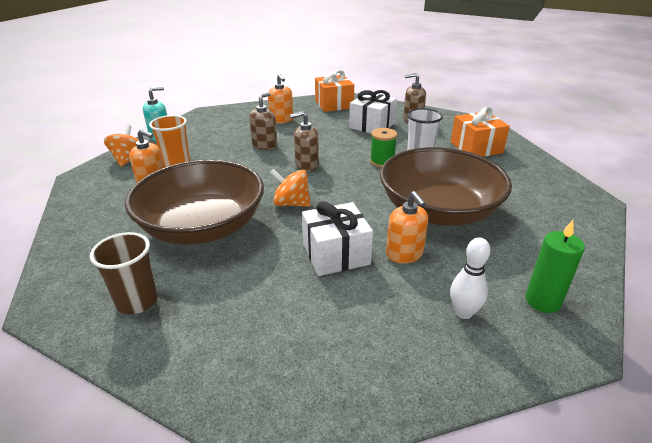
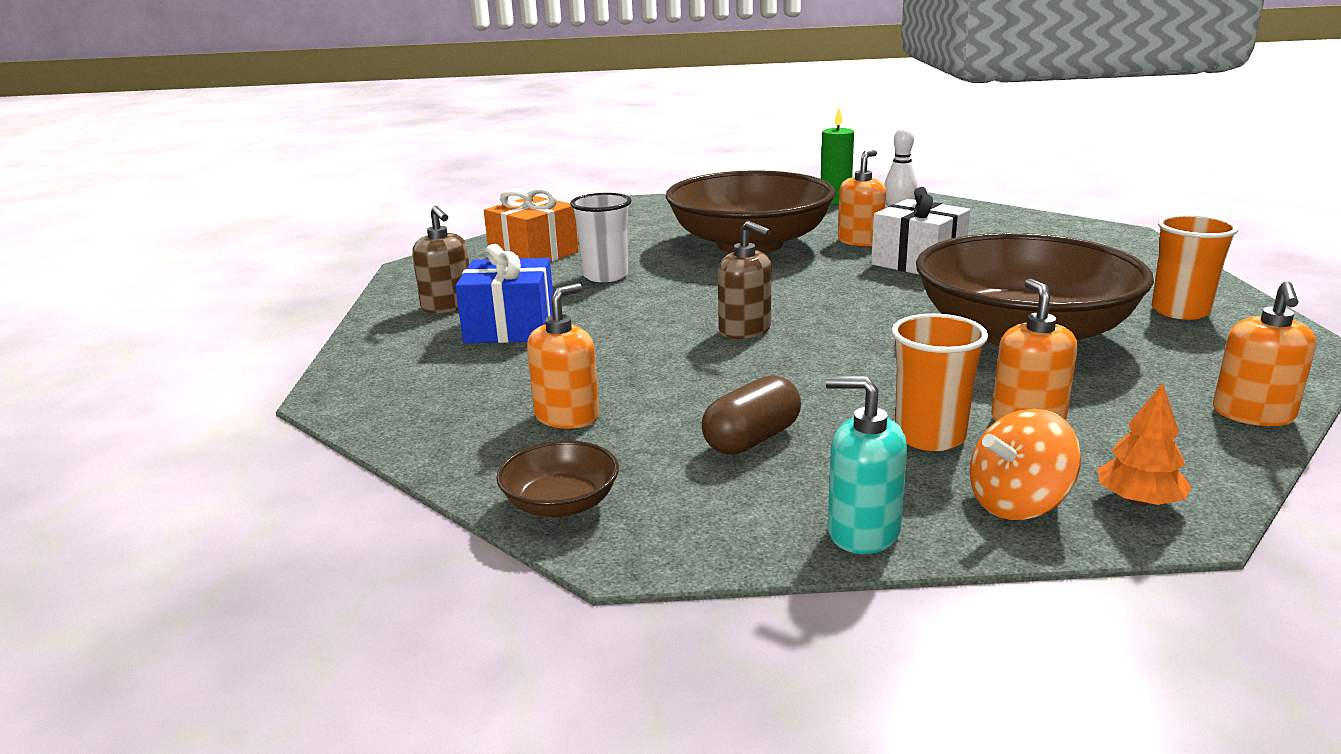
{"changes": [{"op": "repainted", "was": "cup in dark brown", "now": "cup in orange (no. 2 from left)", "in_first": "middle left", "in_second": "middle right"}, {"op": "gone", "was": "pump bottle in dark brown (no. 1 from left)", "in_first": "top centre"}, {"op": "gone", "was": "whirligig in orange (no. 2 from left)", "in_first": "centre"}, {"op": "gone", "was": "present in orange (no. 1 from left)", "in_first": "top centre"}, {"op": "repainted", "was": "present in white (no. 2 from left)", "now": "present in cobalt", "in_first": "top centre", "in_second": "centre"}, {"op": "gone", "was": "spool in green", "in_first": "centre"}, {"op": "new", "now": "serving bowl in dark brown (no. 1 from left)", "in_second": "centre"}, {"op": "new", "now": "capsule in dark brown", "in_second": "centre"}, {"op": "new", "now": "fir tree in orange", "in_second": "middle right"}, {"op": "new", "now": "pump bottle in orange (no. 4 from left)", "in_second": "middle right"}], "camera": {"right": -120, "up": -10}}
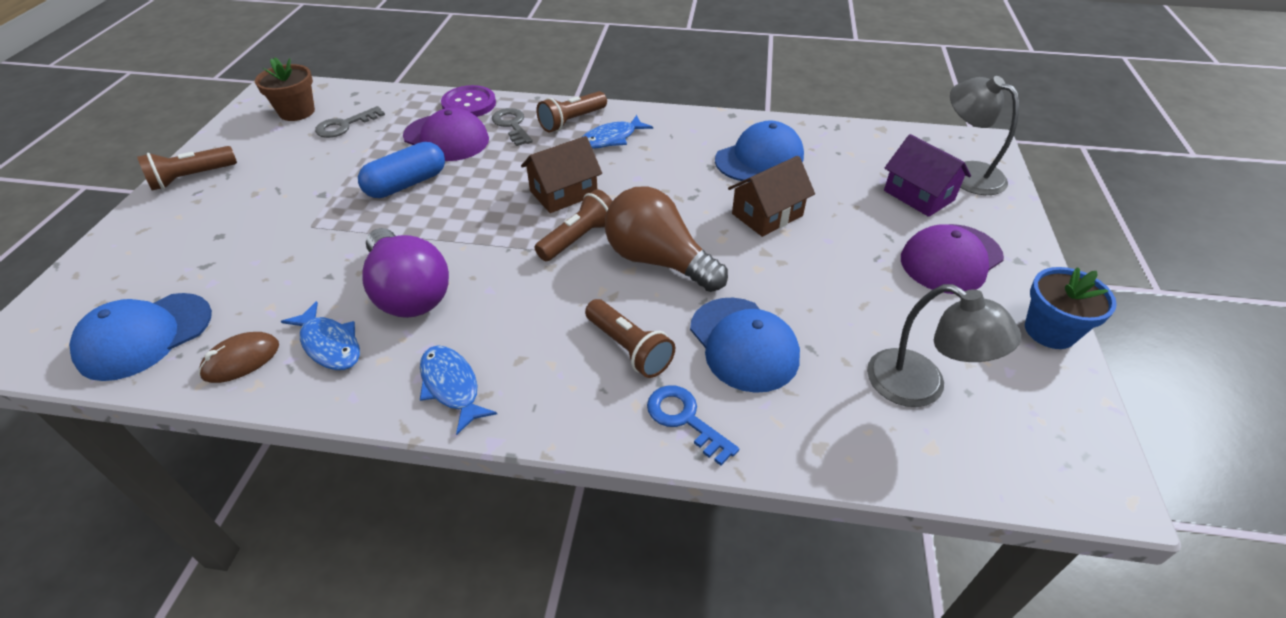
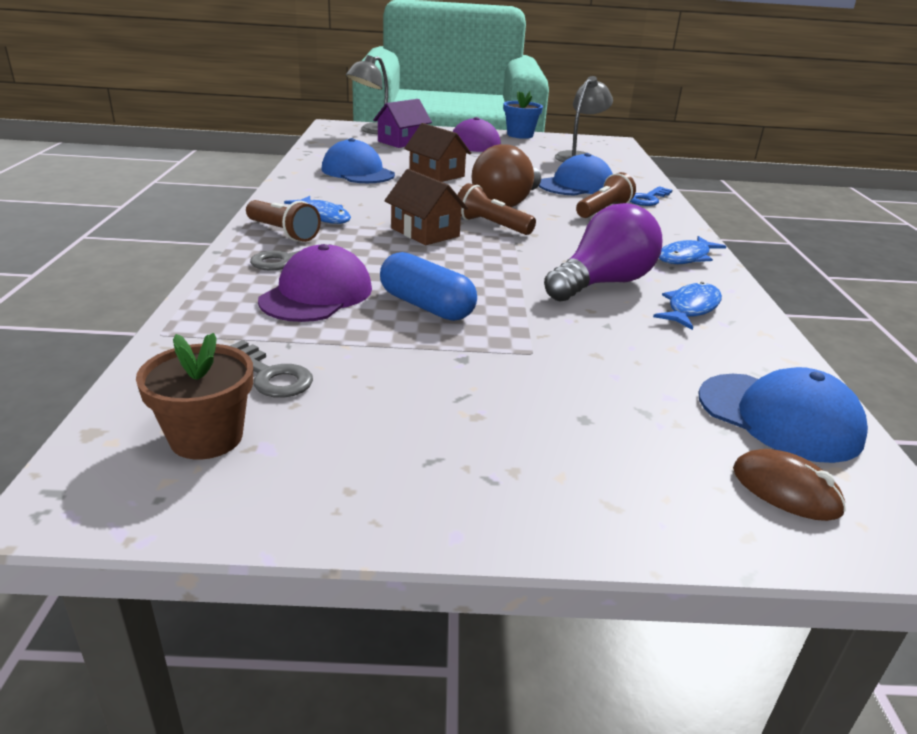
{"changes": [{"op": "gone", "was": "flashlight in dark brown (no. 1 from left)", "in_first": "top left"}, {"op": "shifted", "was": "computer mouse in dark brown", "in_first": "middle left", "in_second": "middle right"}, {"op": "gone", "was": "shirt button in purple", "in_first": "top centre"}], "camera": {"right": -100, "up": -15}}
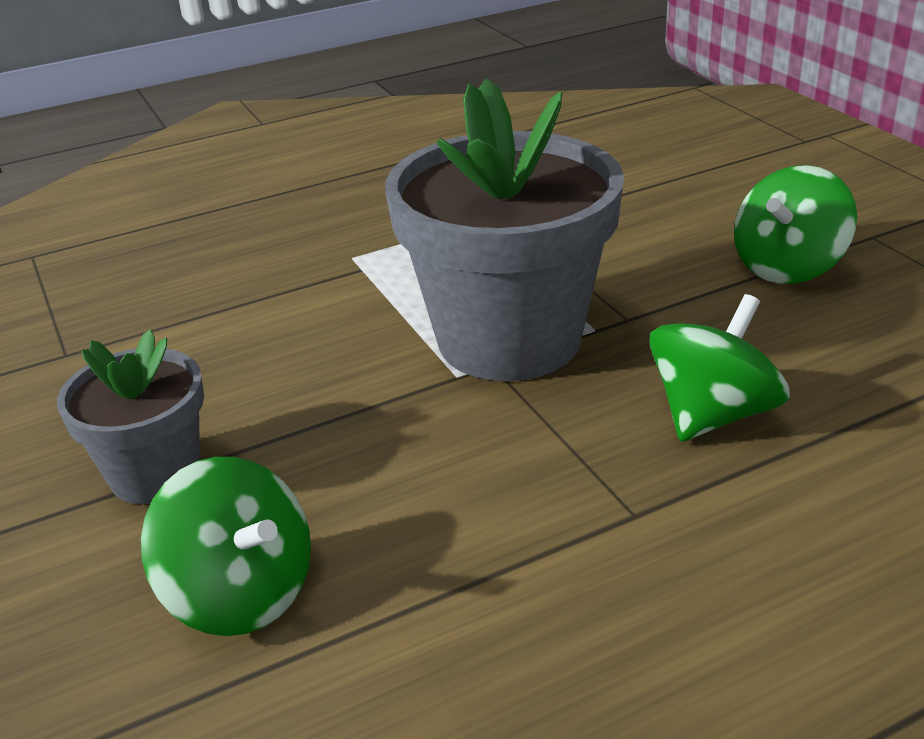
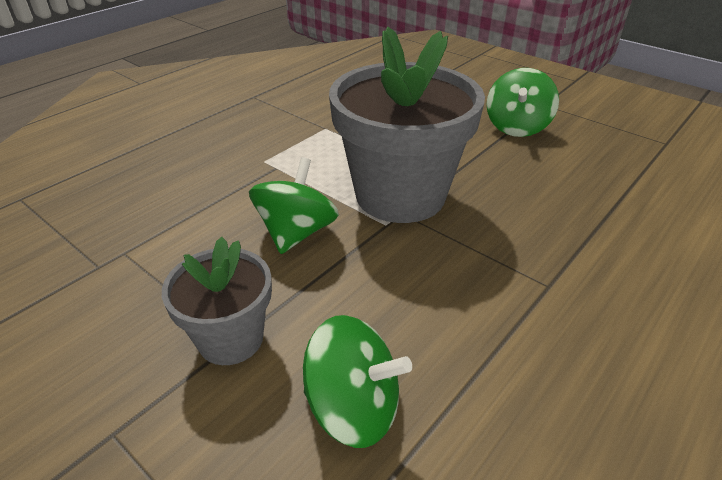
{"changes": [{"op": "shifted", "was": "whirligig in green (no. 2 from left in the first image)", "now": "whirligig in green (no. 1 from left)", "in_first": "middle right", "in_second": "centre"}], "camera": {"right": -25, "up": 5}}
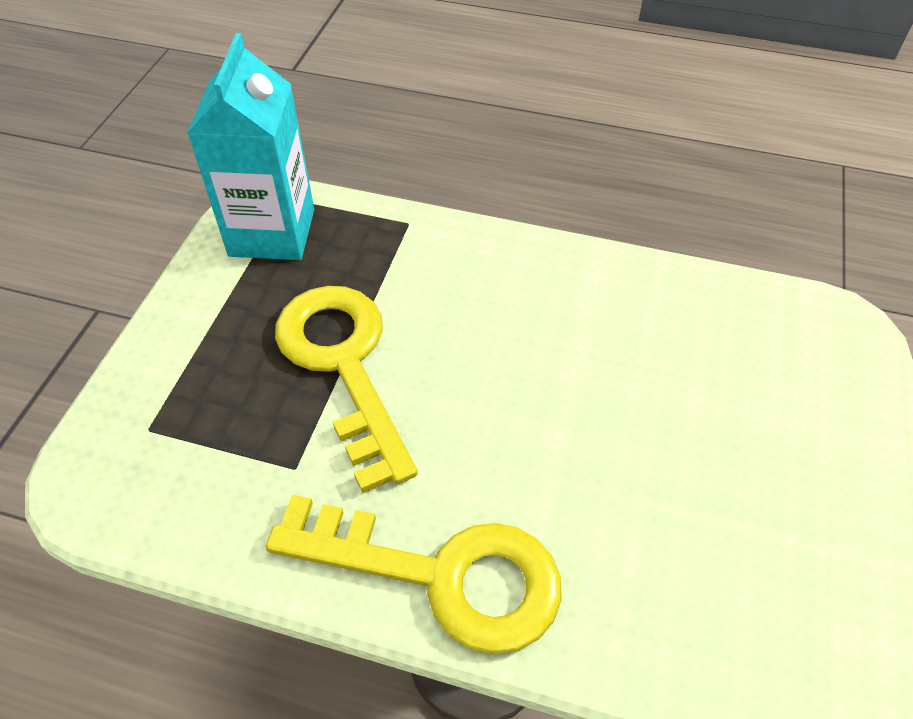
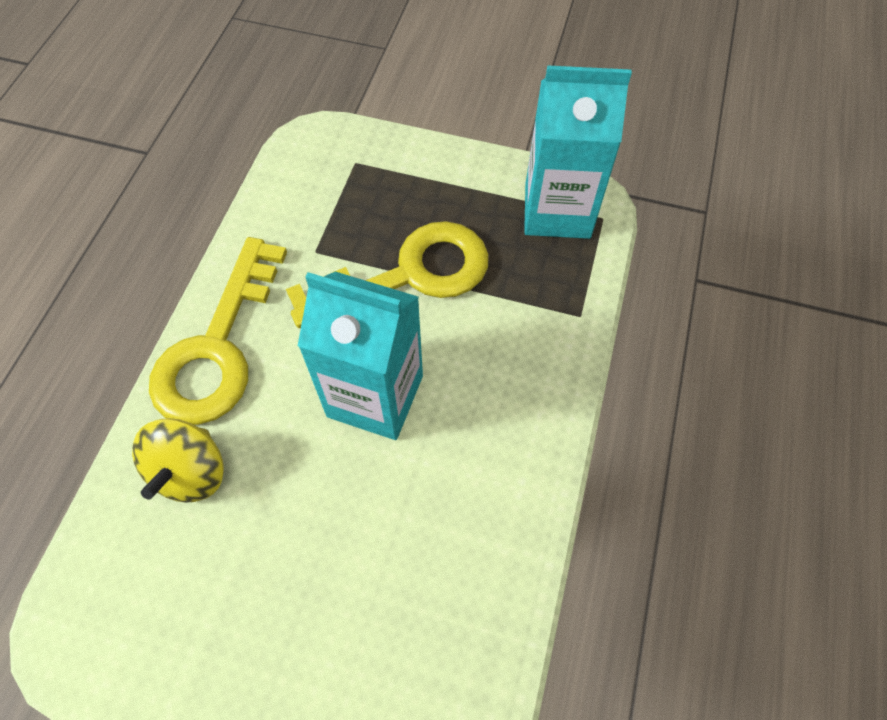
{"changes": [{"op": "new", "now": "whirligig in golden", "in_second": "middle left"}, {"op": "new", "now": "milk carton in aqua (no. 1 from left)", "in_second": "centre"}], "camera": {"right": 90, "up": 10}}
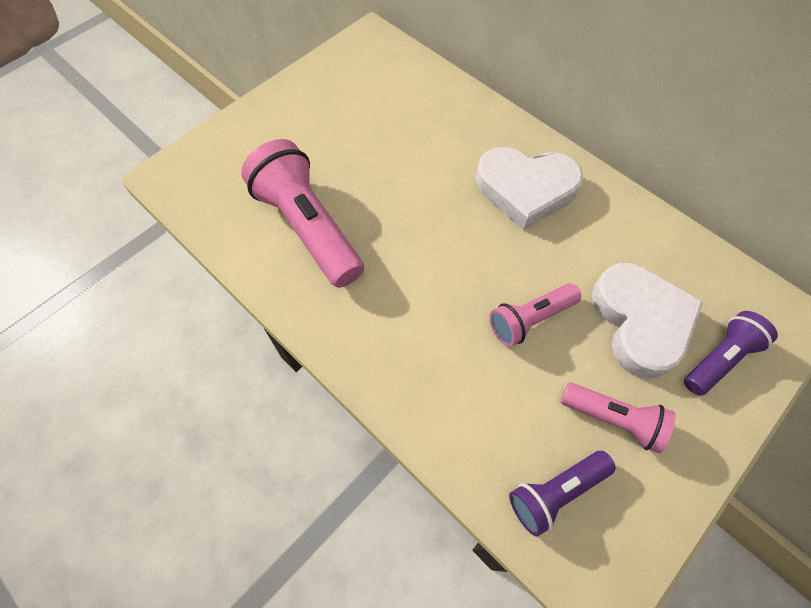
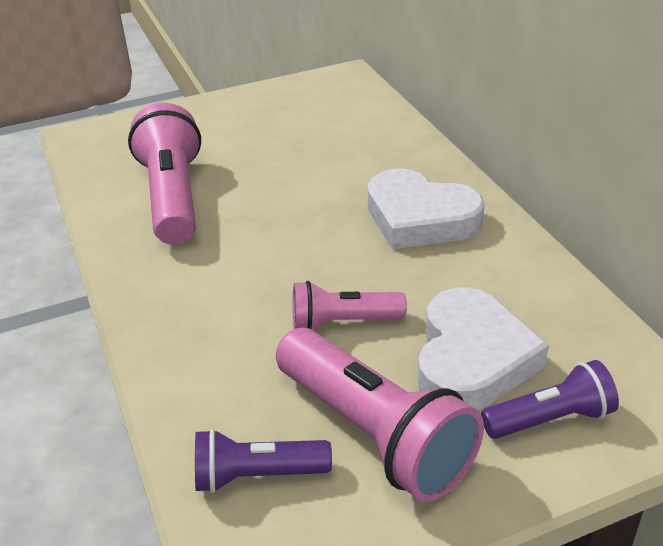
{"changes": [{"op": "scaled", "was": "flashlight in rose-pink (no. 3 from left)", "in_first": "bottom right", "in_second": "bottom centre", "ratio": 1.76}], "camera": {"right": 25, "up": -25}}
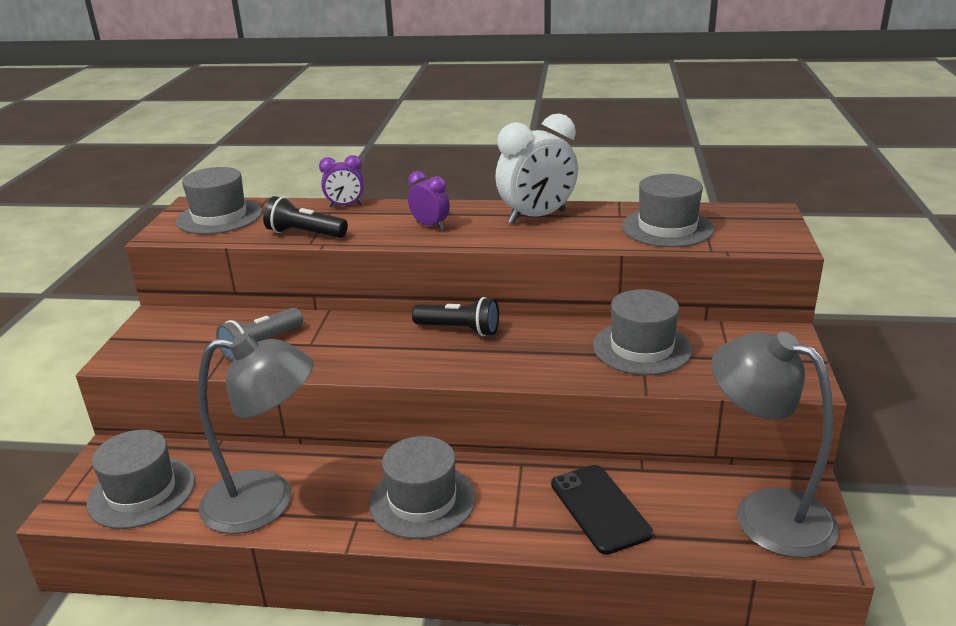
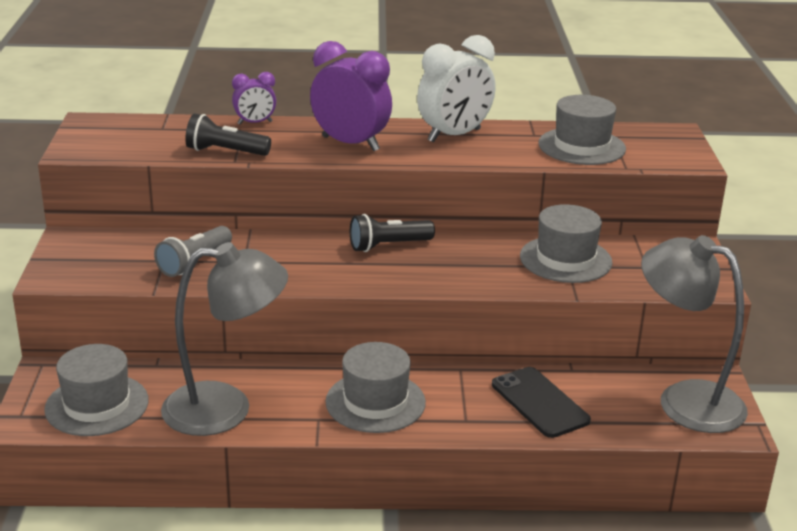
{"changes": [{"op": "gone", "was": "tall hat in grey (no. 2 from left)", "in_first": "top left"}, {"op": "scaled", "was": "alarm clock in purple (no. 2 from left)", "in_first": "top centre", "in_second": "top centre", "ratio": 1.86}, {"op": "rotated", "was": "flashlight in jet-black (no. 2 from left)", "in_first": "centre", "in_second": "centre", "clockwise": 150}], "camera": {"right": -10, "up": 0}}
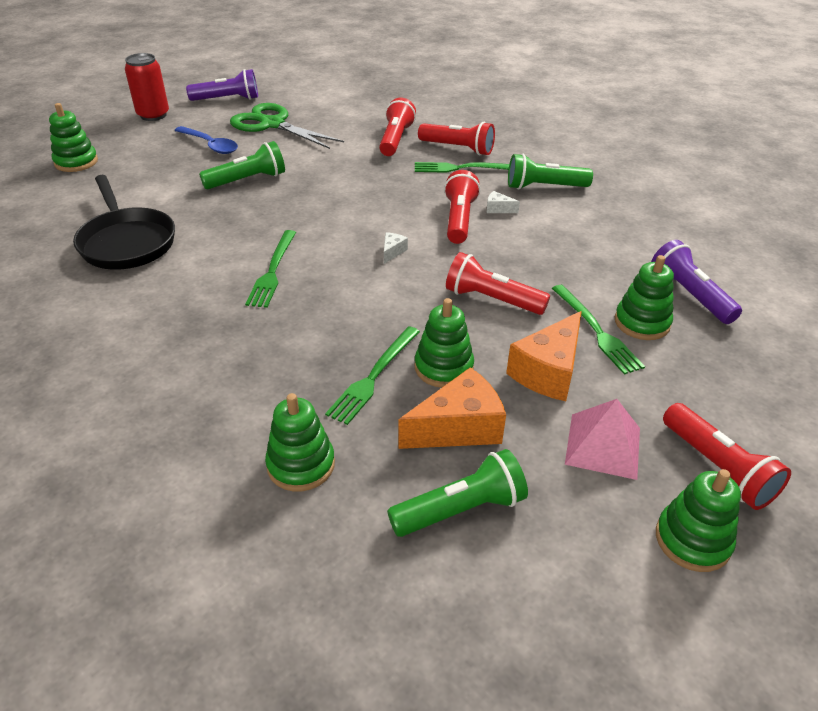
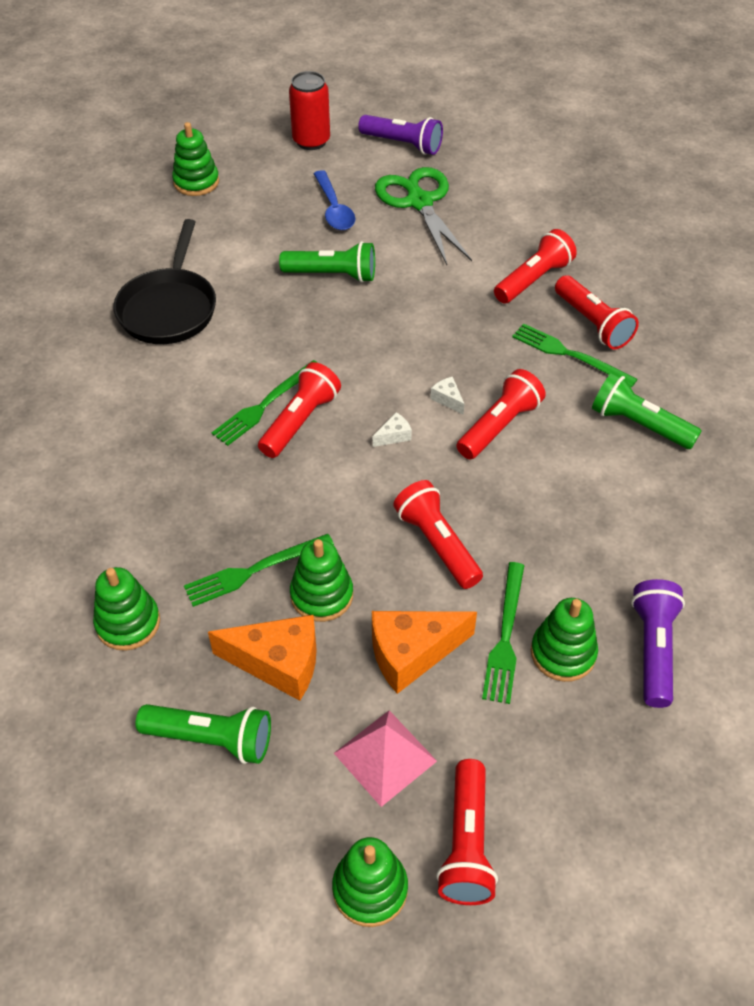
{"changes": [{"op": "shifted", "was": "piece of cheese in white (no. 2 from left)", "in_first": "top centre", "in_second": "centre"}, {"op": "new", "now": "flashlight in red (no. 1 from left)", "in_second": "centre"}], "camera": {"right": 35, "up": 10}}
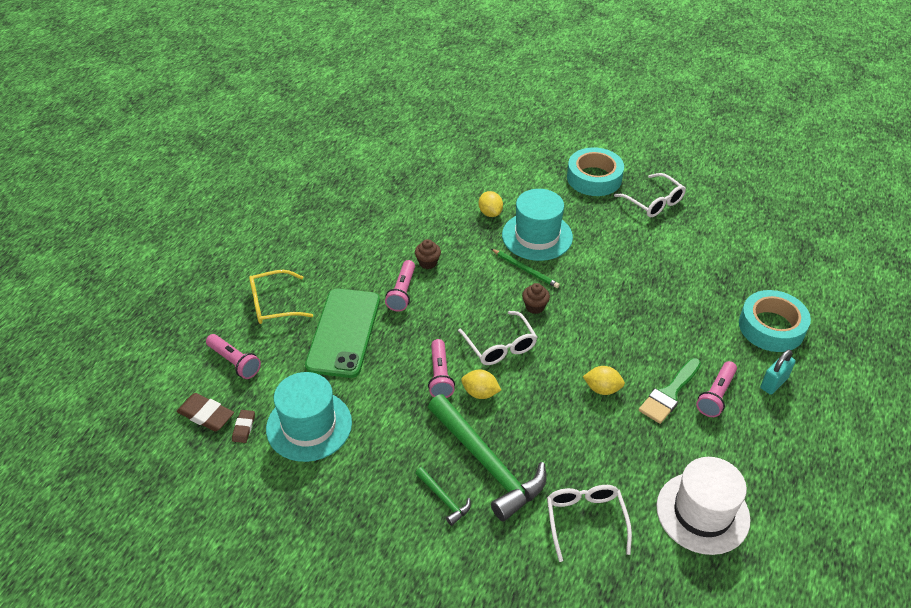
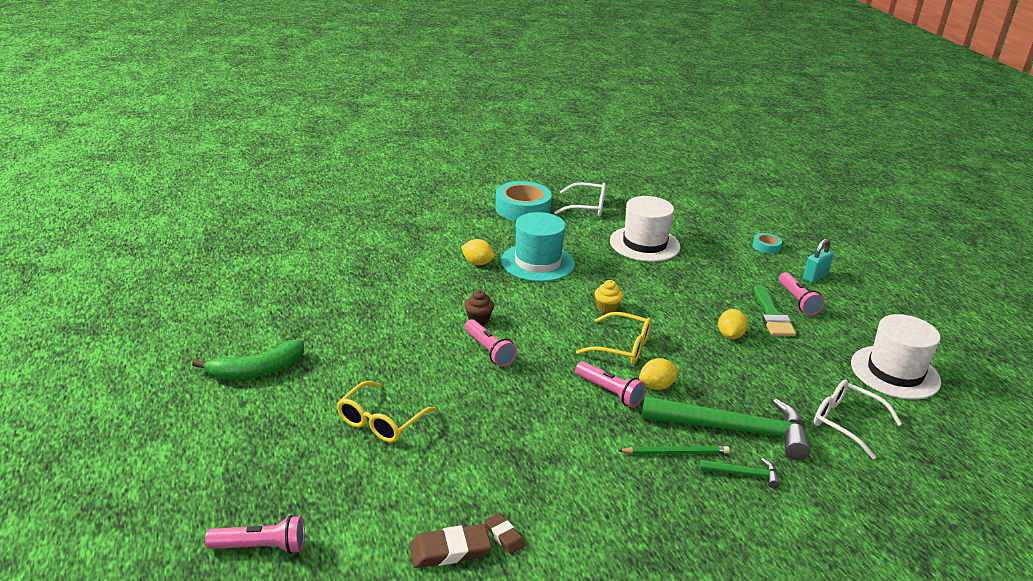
{"changes": [{"op": "shifted", "was": "flashlight in rose-pink (no. 1 from left)", "in_first": "middle left", "in_second": "bottom left"}, {"op": "gone", "was": "tall hat in aqua (no. 1 from left)", "in_first": "bottom centre"}, {"op": "gone", "was": "phone in green", "in_first": "centre"}, {"op": "repainted", "was": "eyeglasses in white (no. 1 from left)", "now": "eyeglasses in golden (no. 2 from left)", "in_first": "centre", "in_second": "centre"}, {"op": "shifted", "was": "wooden pencil in green", "in_first": "centre", "in_second": "bottom centre"}, {"op": "repainted", "was": "muffin in dark brown (no. 2 from left)", "now": "muffin in golden", "in_first": "centre", "in_second": "centre"}, {"op": "rotated", "was": "citrus fruit in golden (no. 3 from left)", "in_first": "centre", "in_second": "middle right", "clockwise": -45}, {"op": "scaled", "was": "roll of tape in aqua (no. 2 from left)", "in_first": "middle right", "in_second": "middle right", "ratio": 0.47}, {"op": "rotated", "was": "small lock in aqua", "in_first": "middle right", "in_second": "middle right", "clockwise": 45}, {"op": "new", "now": "banana in green", "in_second": "middle left"}, {"op": "new", "now": "tall hat in white (no. 1 from left)", "in_second": "centre"}], "camera": {"right": -45, "up": -15}}
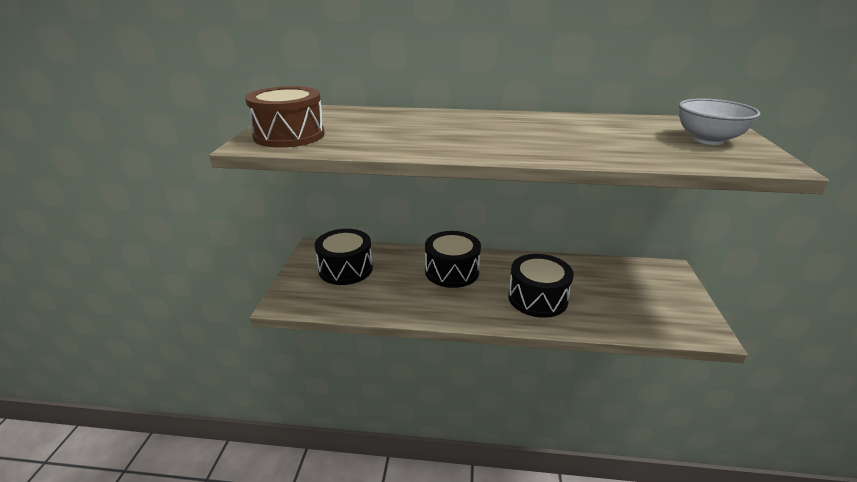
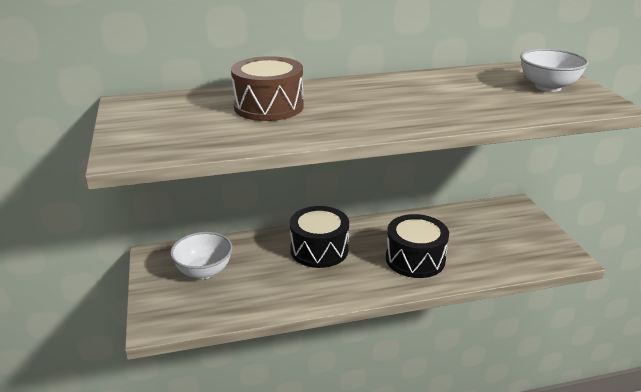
{"changes": [{"op": "shifted", "was": "toy drum in dark brown", "in_first": "top left", "in_second": "top centre"}, {"op": "swapped", "was": "toy drum in jet-black (no. 1 from left)", "now": "serving bowl in white (no. 1 from left)", "in_first": "centre", "in_second": "middle left"}], "camera": {"right": -20, "up": 0}}
